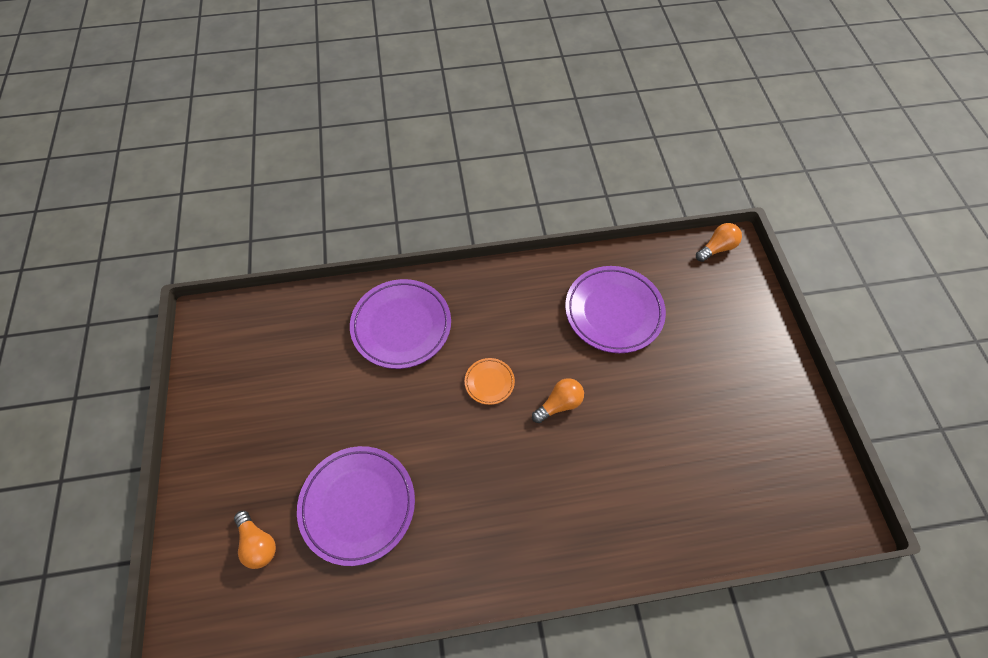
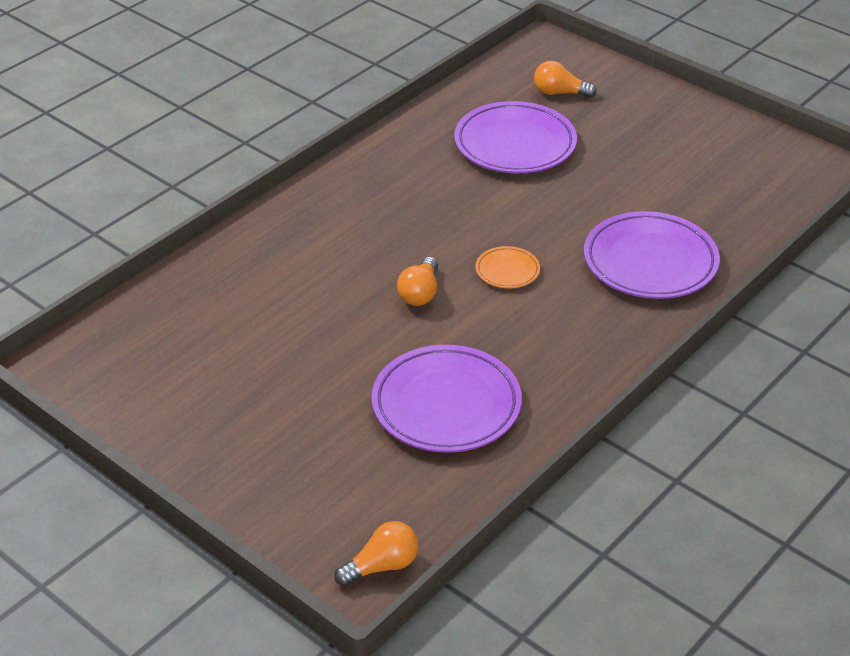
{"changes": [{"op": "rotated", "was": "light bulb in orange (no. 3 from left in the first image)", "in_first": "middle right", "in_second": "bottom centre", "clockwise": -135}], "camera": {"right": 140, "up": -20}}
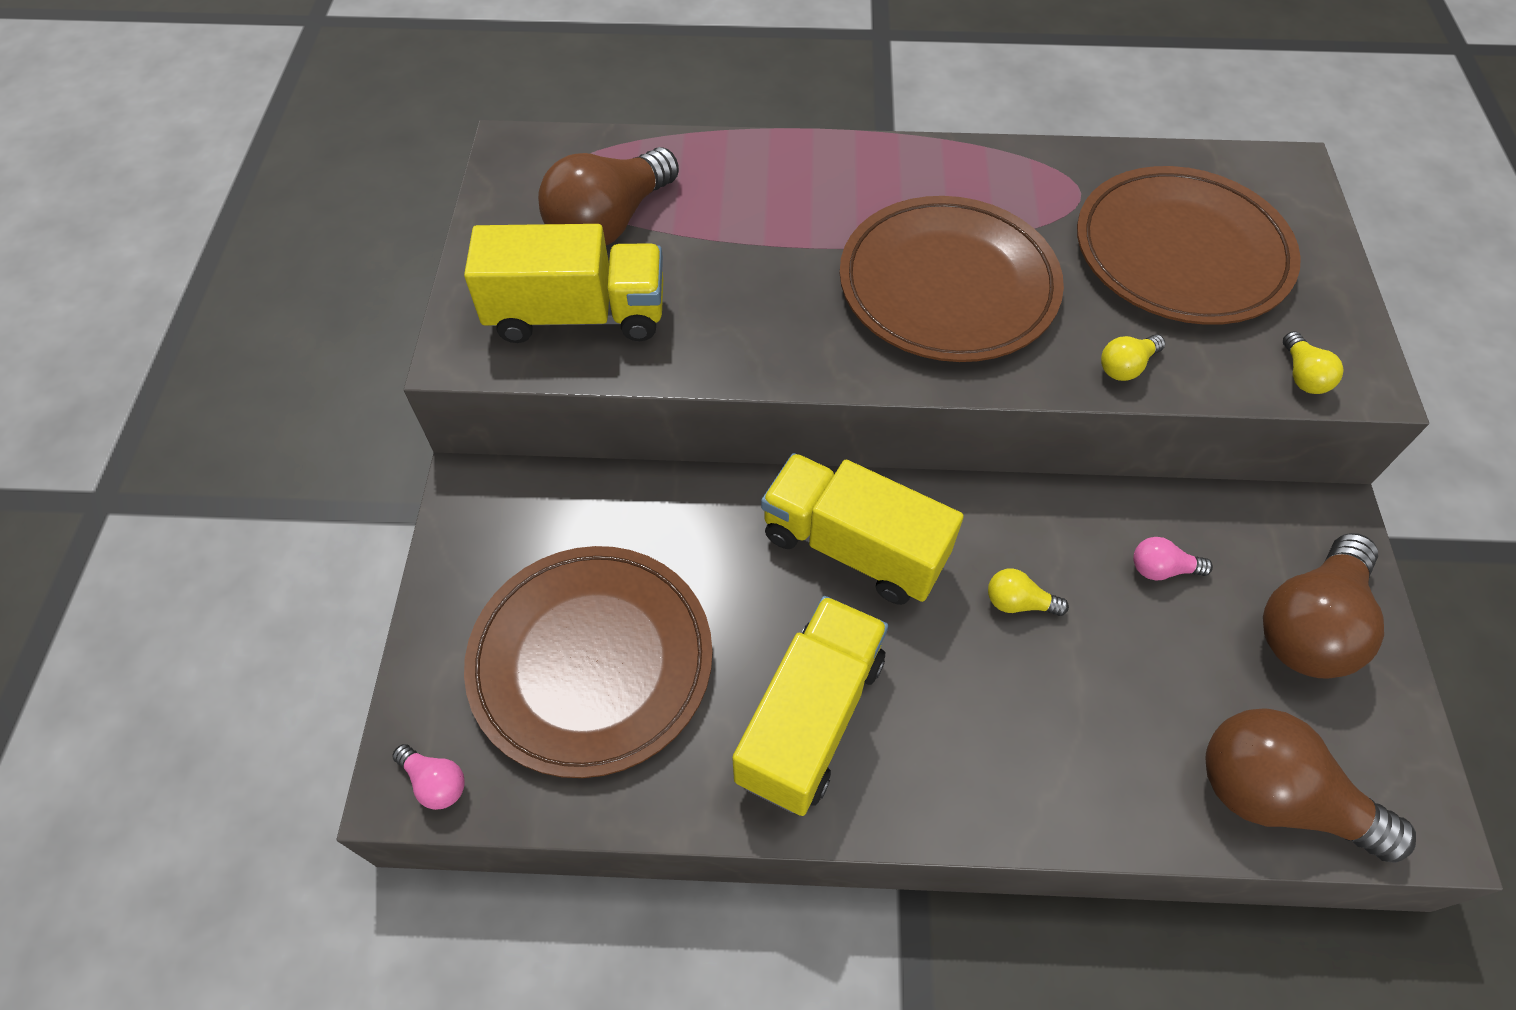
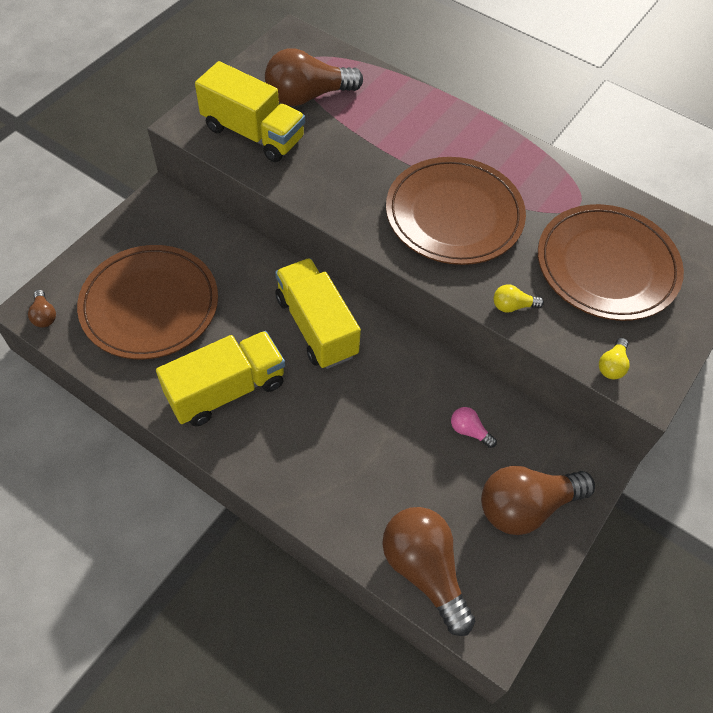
{"changes": [{"op": "repainted", "was": "light bulb in rose-pink (no. 1 from left)", "now": "light bulb in dark brown (no. 1 from left)", "in_first": "bottom left", "in_second": "middle left"}, {"op": "gone", "was": "light bulb in golden (no. 1 from left)", "in_first": "middle right"}], "camera": {"right": 30, "up": 0}}
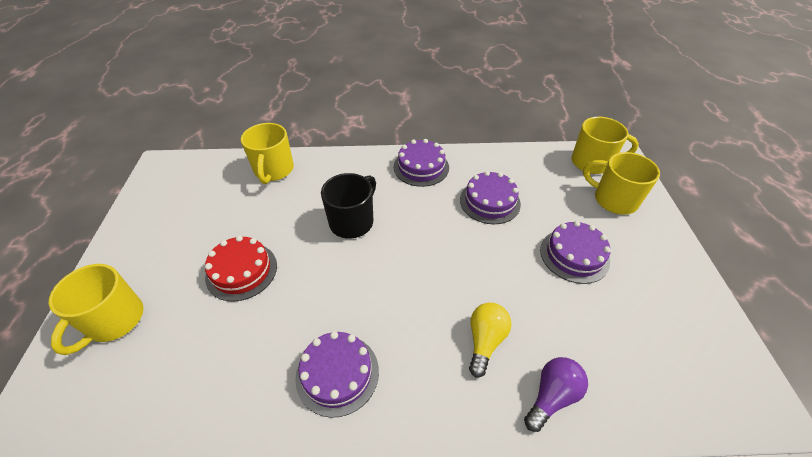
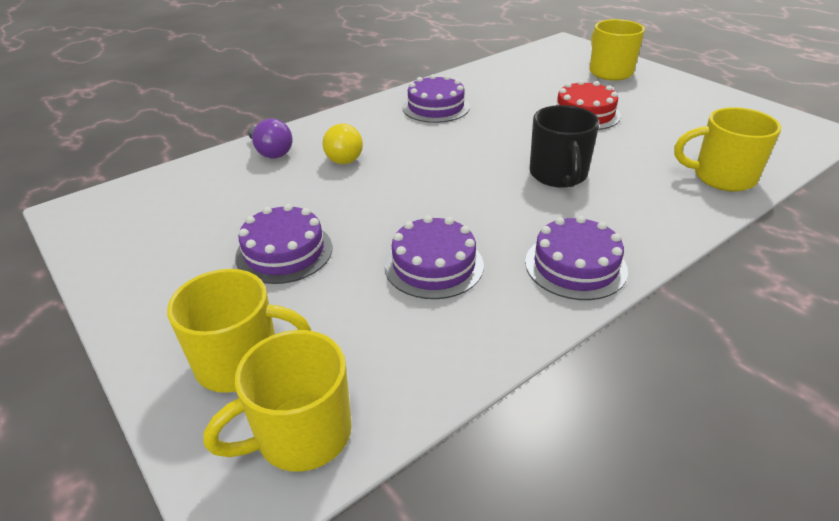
{"changes": [{"op": "rotated", "was": "coffee mug in golden (no. 2 from left in the first image)", "in_first": "middle left", "in_second": "top right", "clockwise": -45}, {"op": "rotated", "was": "light bulb in purple", "in_first": "bottom right", "in_second": "top left", "clockwise": -45}], "camera": {"right": 145, "up": -10}}
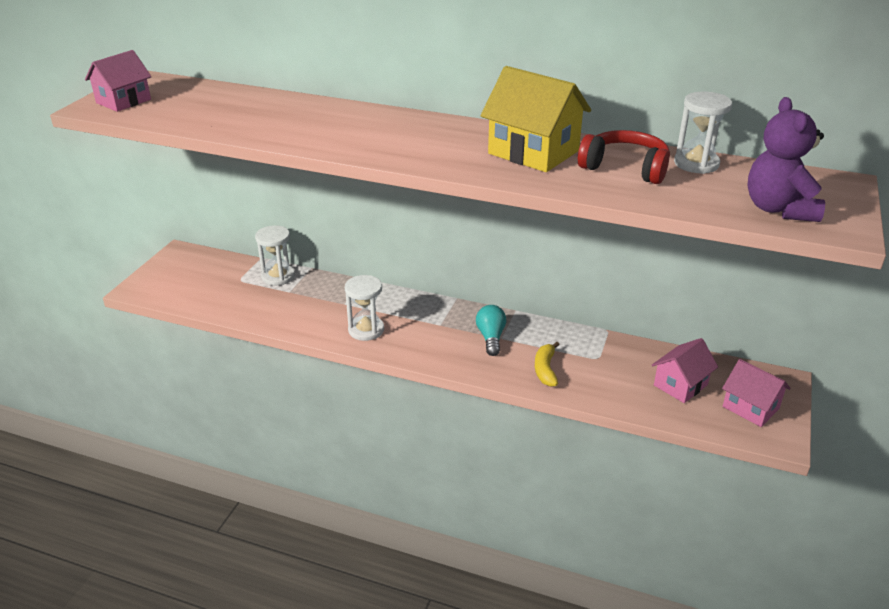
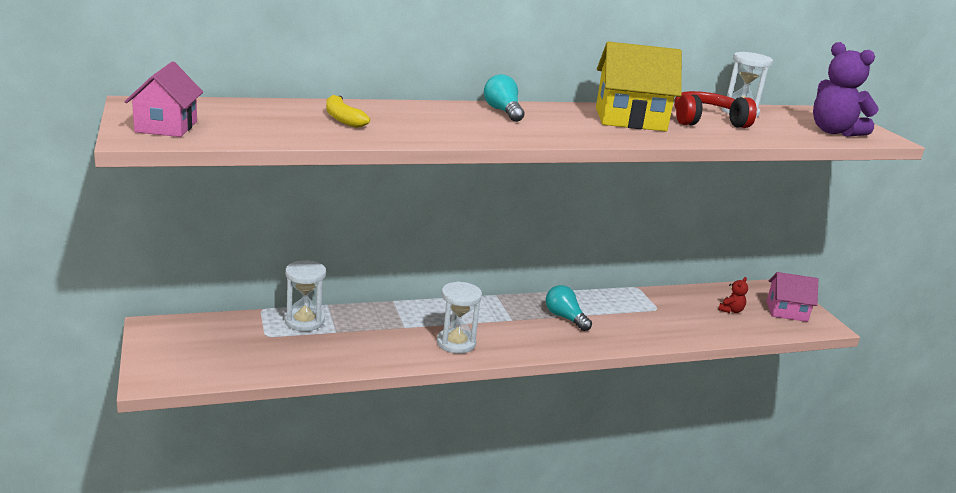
{"changes": [{"op": "shifted", "was": "banana in golden", "in_first": "centre", "in_second": "top centre"}, {"op": "swapped", "was": "house in rose-pink (no. 2 from left)", "now": "teddy bear in red", "in_first": "middle right", "in_second": "middle right"}, {"op": "new", "now": "light bulb in aqua (no. 1 from left)", "in_second": "top centre"}], "camera": {"right": -40, "up": -10}}
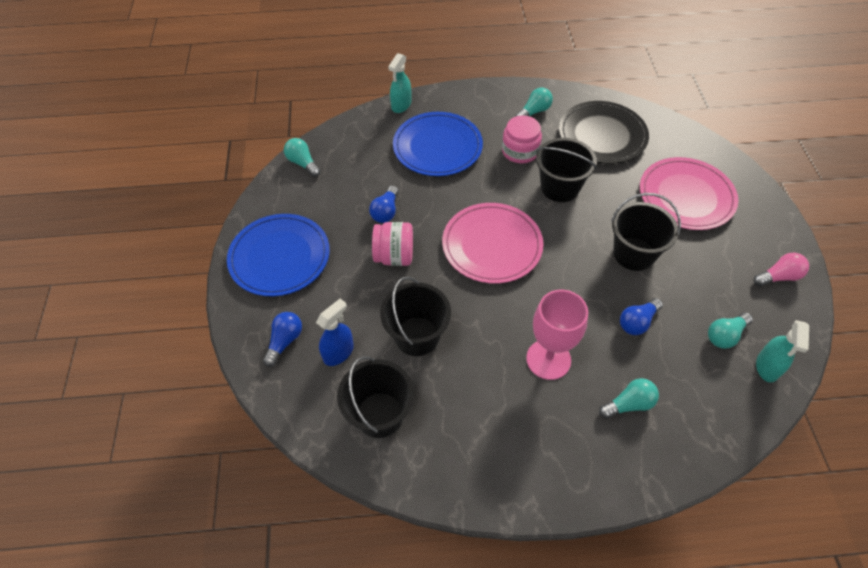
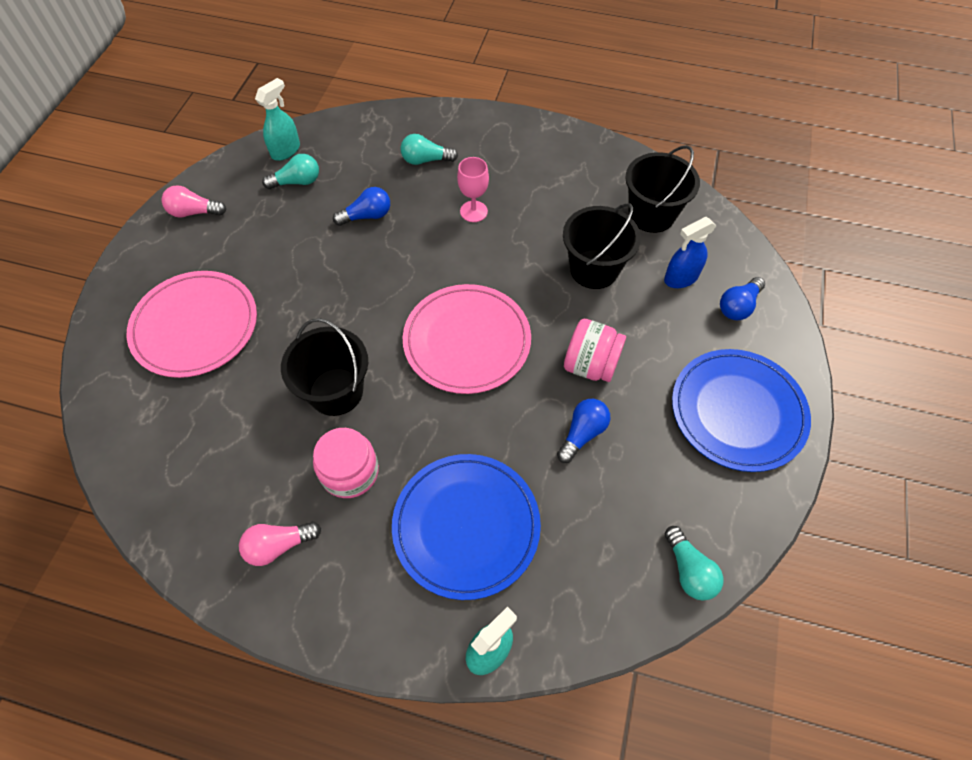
{"changes": [{"op": "repainted", "was": "light bulb in aqua (no. 2 from left)", "now": "light bulb in rose-pink (no. 2 from left)", "in_first": "top centre", "in_second": "bottom left"}, {"op": "scaled", "was": "wine glass in rose-pink", "in_first": "centre", "in_second": "top centre", "ratio": 0.62}, {"op": "gone", "was": "plate in jet-black", "in_first": "top right"}, {"op": "gone", "was": "bucket in jet-black (no. 4 from left)", "in_first": "middle right"}], "camera": {"right": -160, "up": 5}}
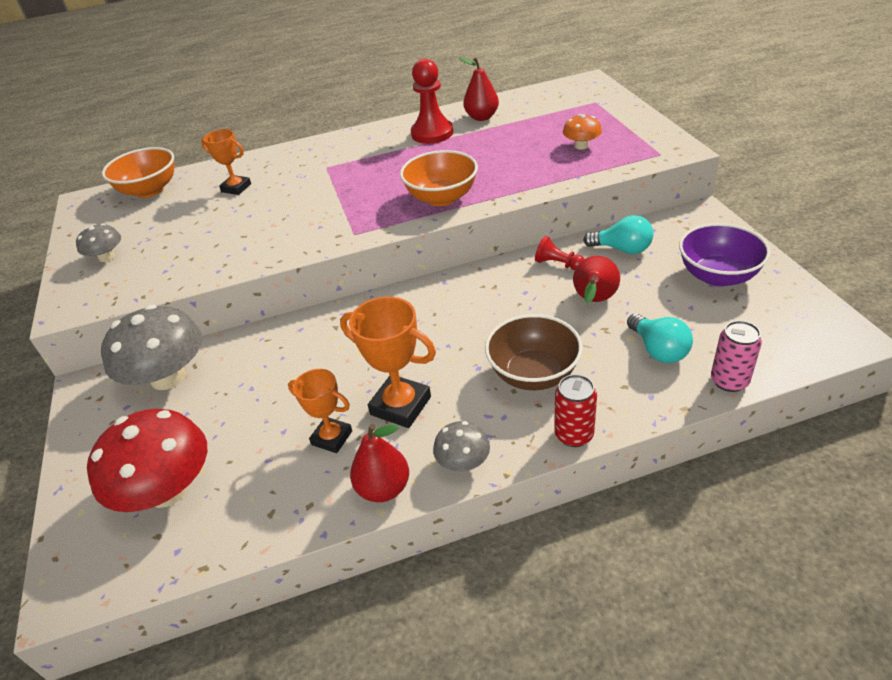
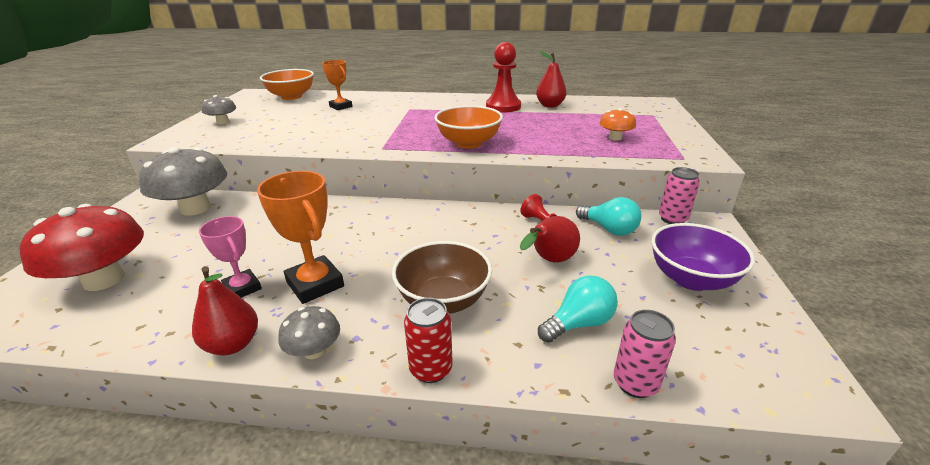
{"changes": [{"op": "repainted", "was": "prize cup in orange (no. 2 from left)", "now": "prize cup in rose-pink", "in_first": "centre", "in_second": "middle left"}, {"op": "rotated", "was": "light bulb in aqua (no. 2 from left in the first image)", "in_first": "middle right", "in_second": "centre", "clockwise": -120}, {"op": "new", "now": "can in rose-pink (no. 2 from left)", "in_second": "middle right"}], "camera": {"right": 20, "up": -10}}
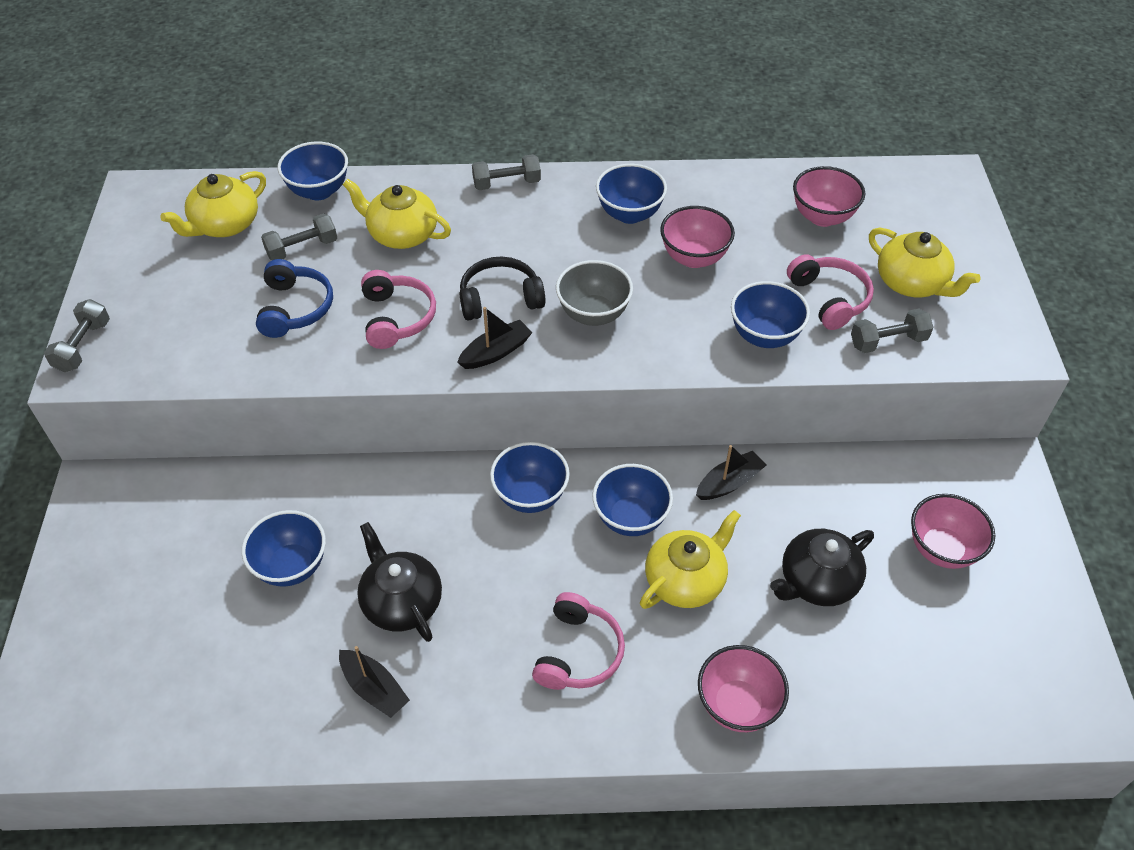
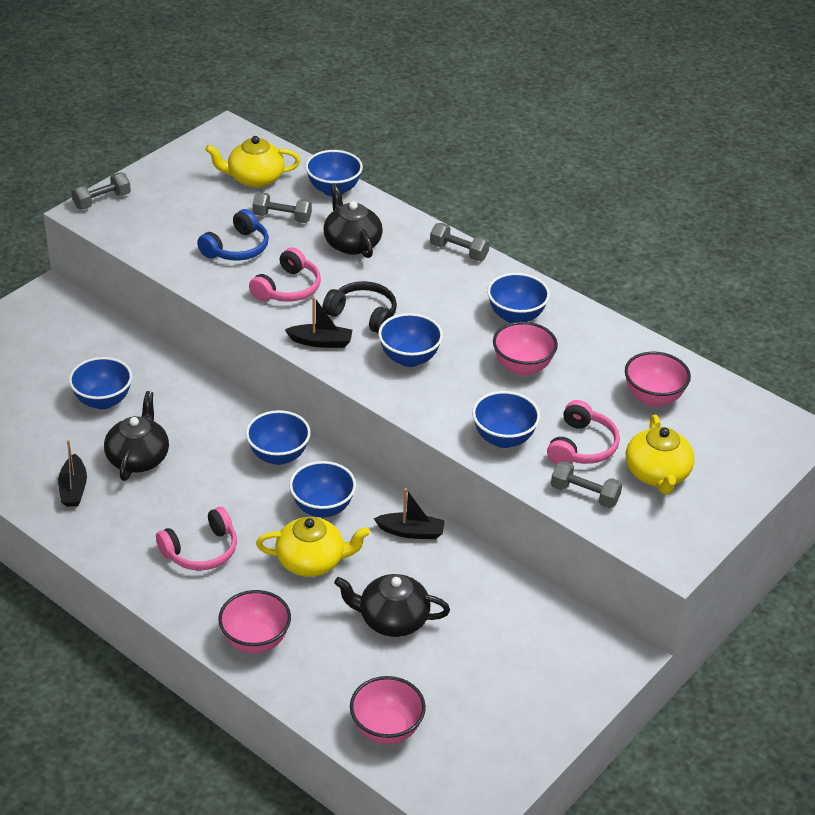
{"changes": [{"op": "repainted", "was": "teapot in golden (no. 2 from left)", "now": "teapot in jet-black (no. 2 from left)", "in_first": "top centre", "in_second": "top centre"}, {"op": "repainted", "was": "serving bowl in grey", "now": "serving bowl in cobalt (no. 5 from left)", "in_first": "centre", "in_second": "centre"}, {"op": "shifted", "was": "serving bowl in rose-pink (no. 4 from left in the first image)", "now": "serving bowl in rose-pink (no. 2 from left)", "in_first": "middle right", "in_second": "bottom centre"}], "camera": {"right": 40, "up": -10}}
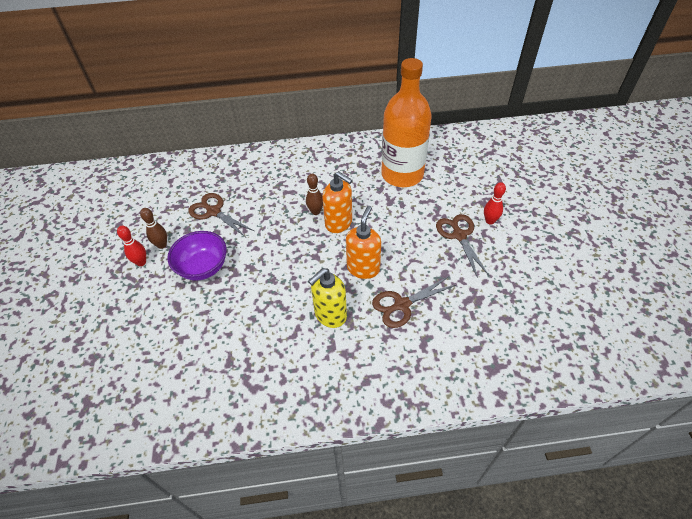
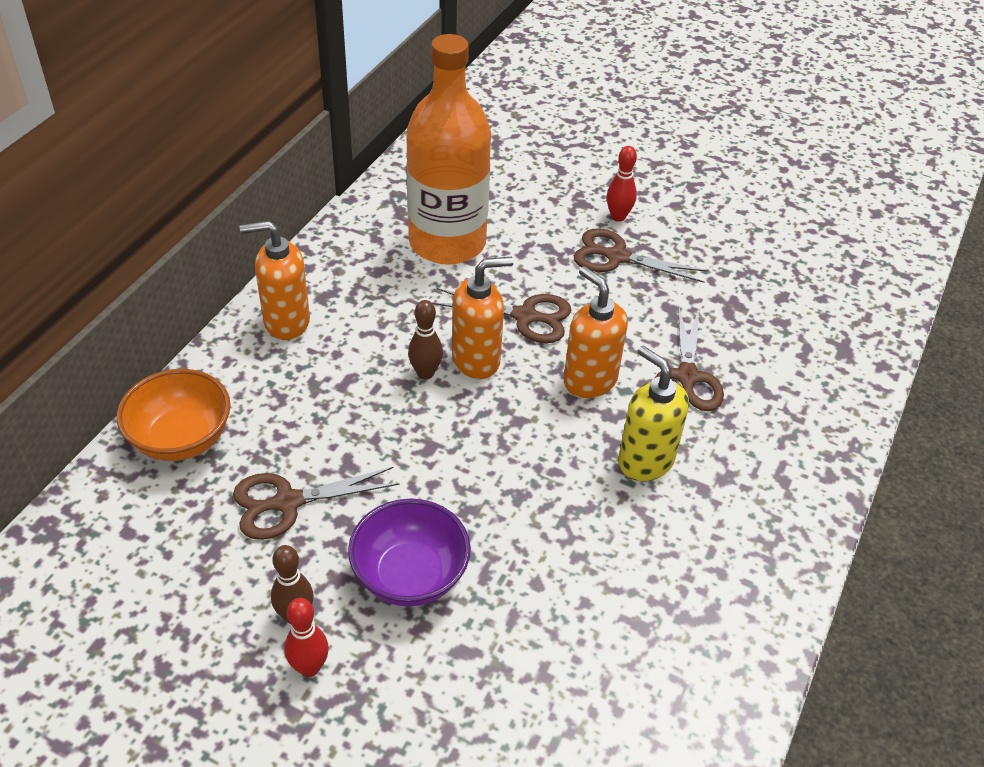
{"changes": [{"op": "rotated", "was": "pump bottle in golden", "in_first": "centre", "in_second": "centre", "clockwise": 150}, {"op": "new", "now": "serving bowl in orange", "in_second": "middle left"}, {"op": "new", "now": "pump bottle in orange (no. 1 from left)", "in_second": "middle left"}, {"op": "new", "now": "scissors in dark brown (no. 2 from left)", "in_second": "centre"}], "camera": {"right": -60, "up": -5}}
